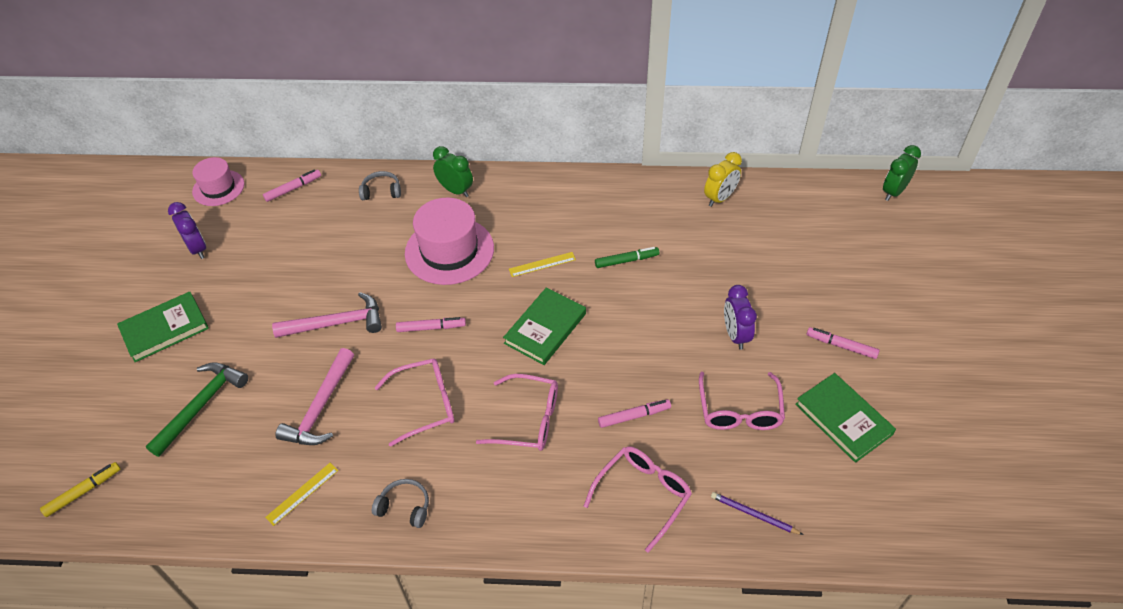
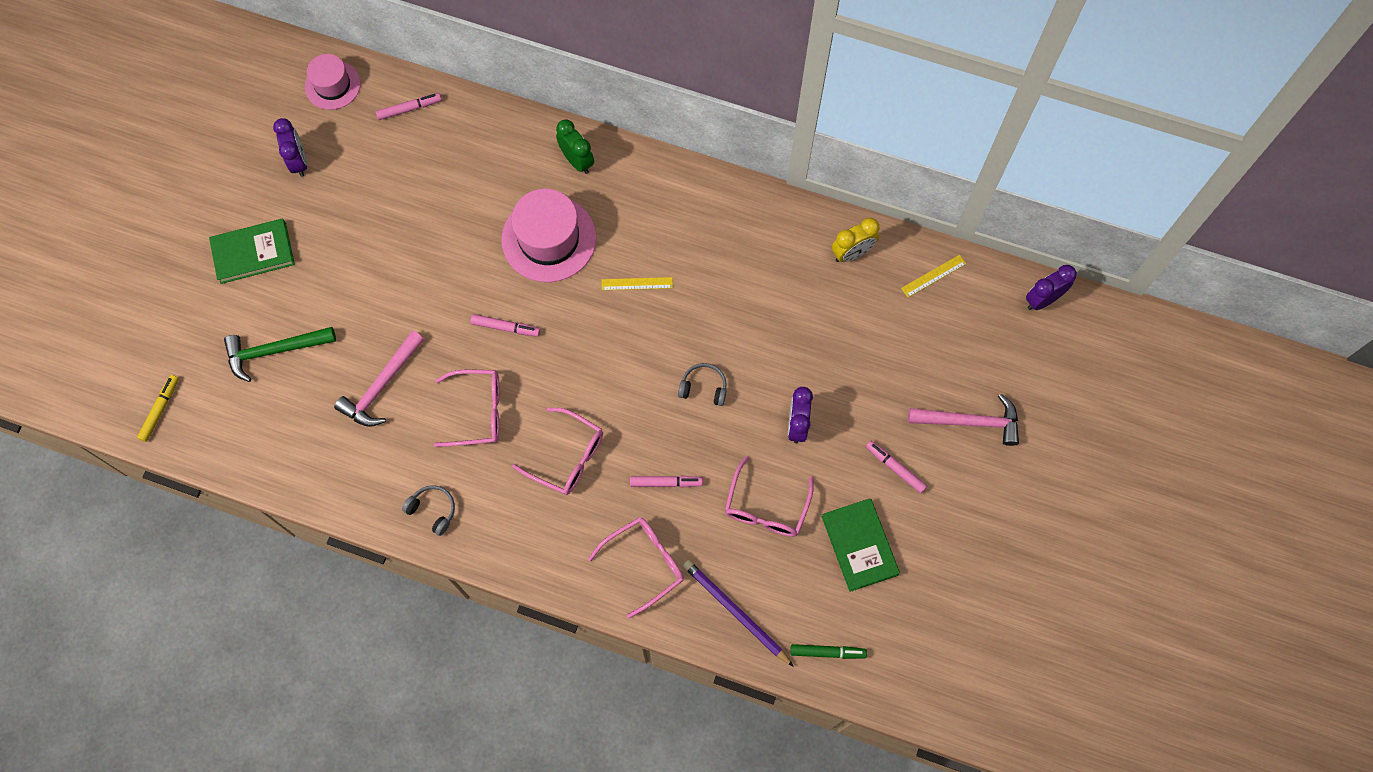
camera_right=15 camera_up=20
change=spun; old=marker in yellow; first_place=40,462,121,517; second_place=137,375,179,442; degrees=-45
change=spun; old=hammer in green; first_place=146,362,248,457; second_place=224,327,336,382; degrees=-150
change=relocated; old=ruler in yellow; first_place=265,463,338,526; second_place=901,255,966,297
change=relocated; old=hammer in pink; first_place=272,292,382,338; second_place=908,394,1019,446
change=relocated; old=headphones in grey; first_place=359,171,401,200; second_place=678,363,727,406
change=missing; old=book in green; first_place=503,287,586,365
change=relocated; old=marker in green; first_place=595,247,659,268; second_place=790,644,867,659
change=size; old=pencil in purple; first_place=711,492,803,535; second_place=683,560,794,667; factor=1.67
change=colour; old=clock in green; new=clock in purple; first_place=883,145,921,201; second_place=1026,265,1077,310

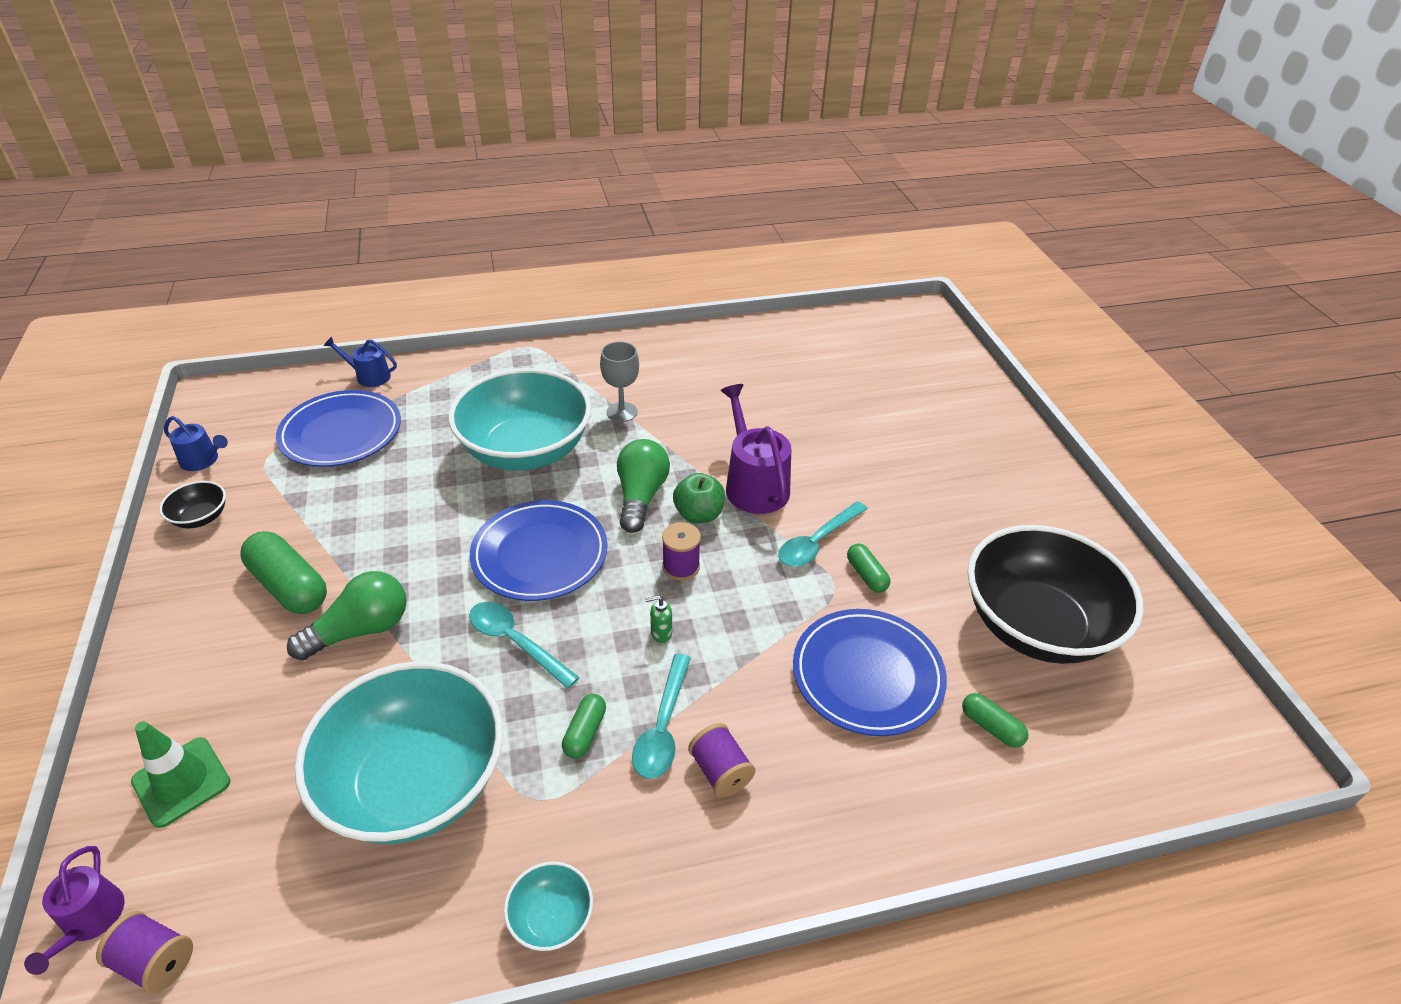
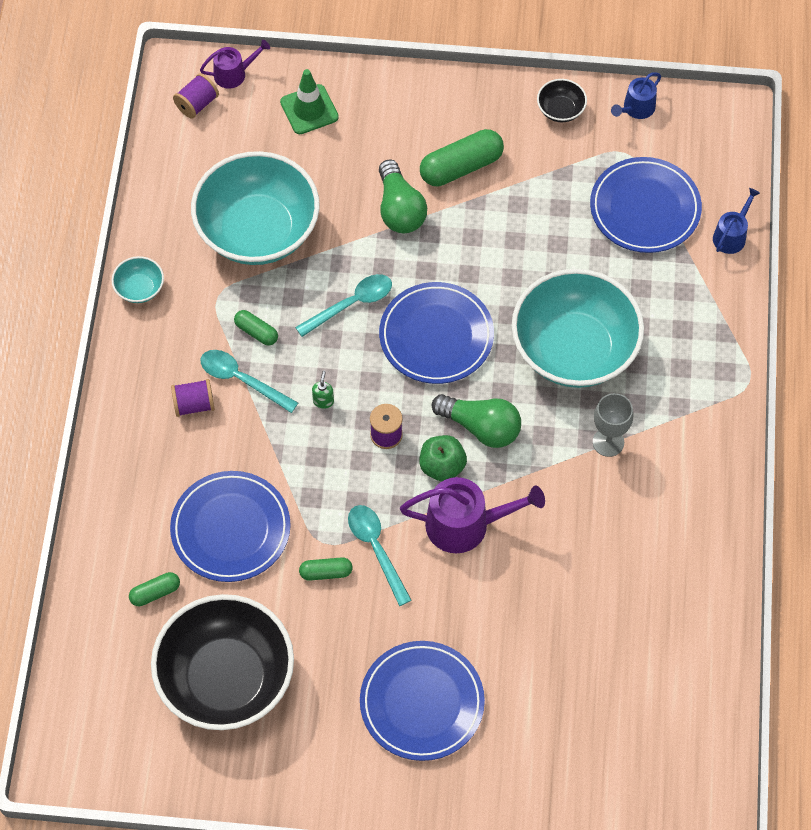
camera_right=110 camera_up=20
change=spun; old=watering can in purple; first_place=24,846,125,975; second_place=200,40,270,88; degrees=150
change=appeared; new=plate in blue; second_place=360,641,485,761

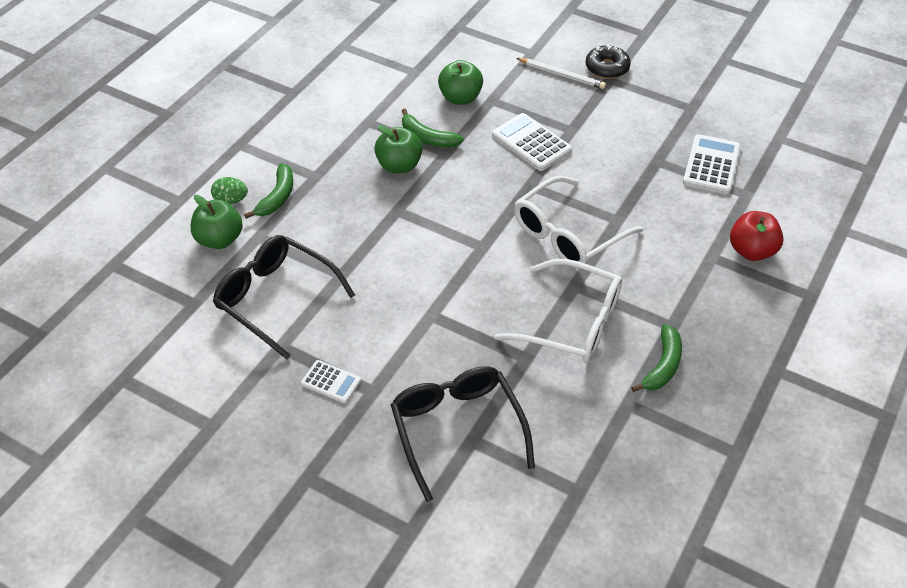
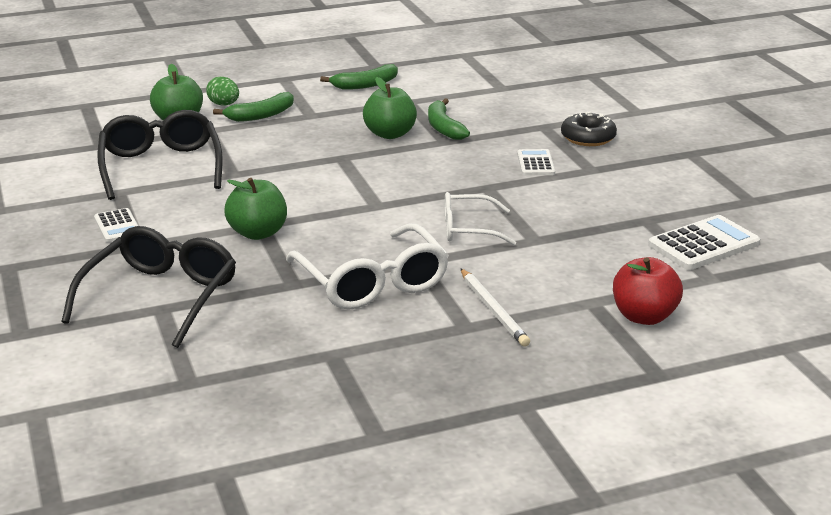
camera_right=40 camera_up=-20
change=relocated; old=apple in green; first_place=438,60,483,105; second_place=224,178,287,240
change=size; old=calculator in white; first_place=492,113,572,171; second_place=517,149,555,176; factor=0.6
change=size; old=glasses in white; first_place=514,176,643,268; second_place=445,192,516,245; factor=0.6
change=relocated; old=pencil in white; first_place=516,58,606,89; second_place=460,268,530,347
change=relocated; old=donut in black; first_place=586,45,631,79; second_place=561,111,617,146
change=relocated; old=banana in green; first_place=631,324,682,392; second_place=320,64,398,90

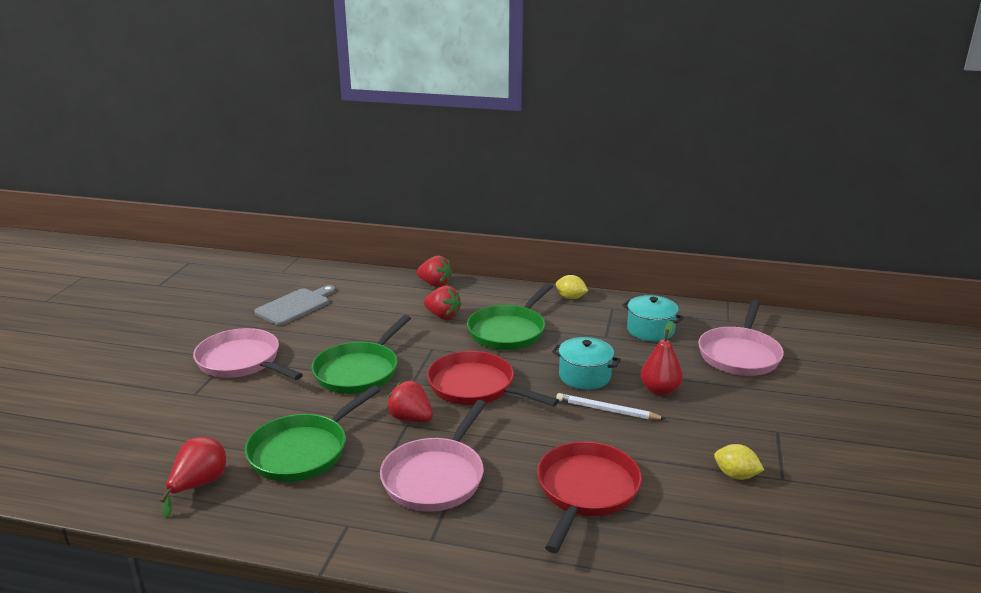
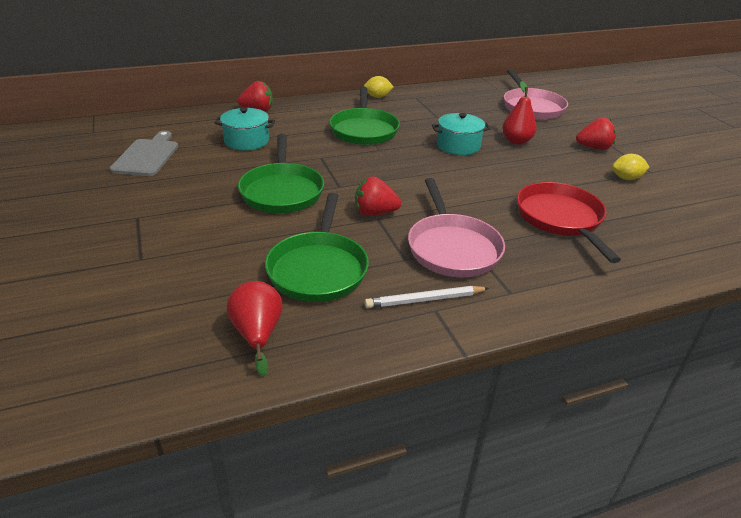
camera_right=-35 camera_up=10
change=missing; old=pan in pink; first_place=193,328,303,380
change=relocated; old=strawberry in red; first_place=424,286,462,319; second_place=576,117,616,150
change=missing; old=pan in red; first_place=427,351,559,406
change=relocated; old=pencil in white; first_place=556,393,666,420; second_place=364,286,489,308
change=relocated; old=pot in turquoise; first_place=622,295,684,341; second_place=214,107,275,151

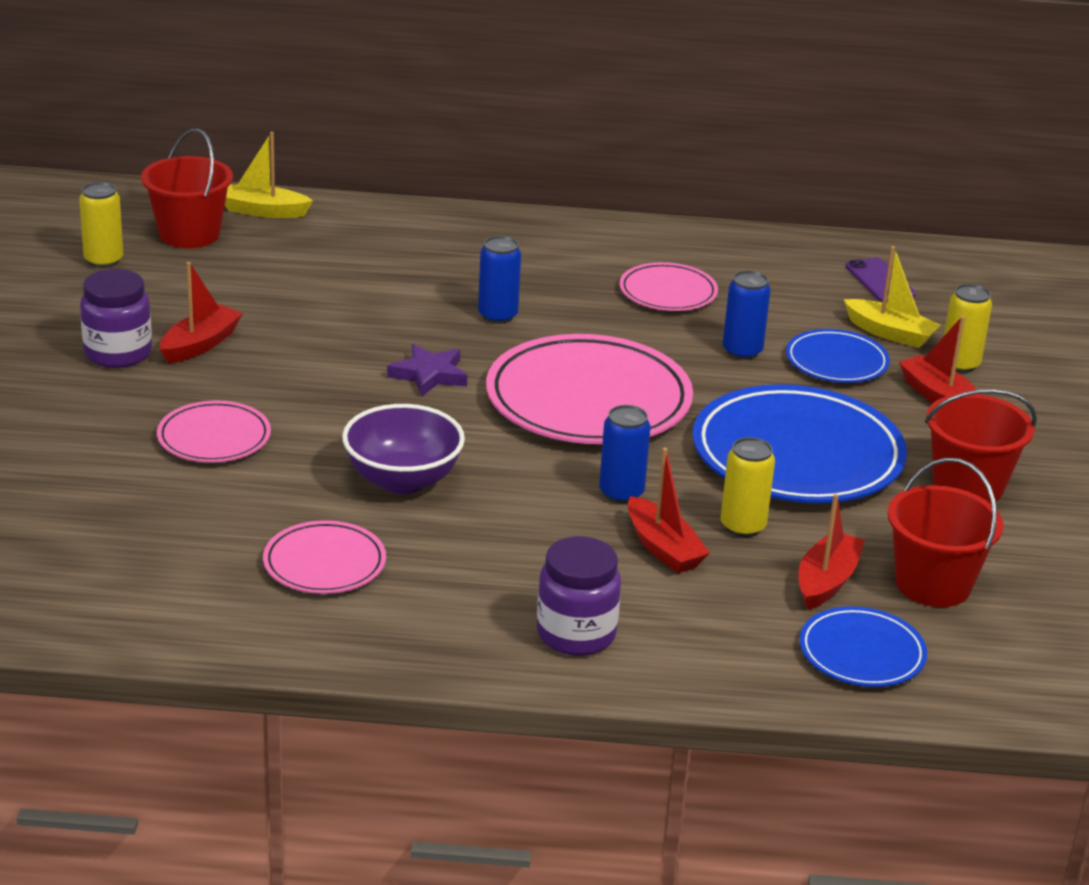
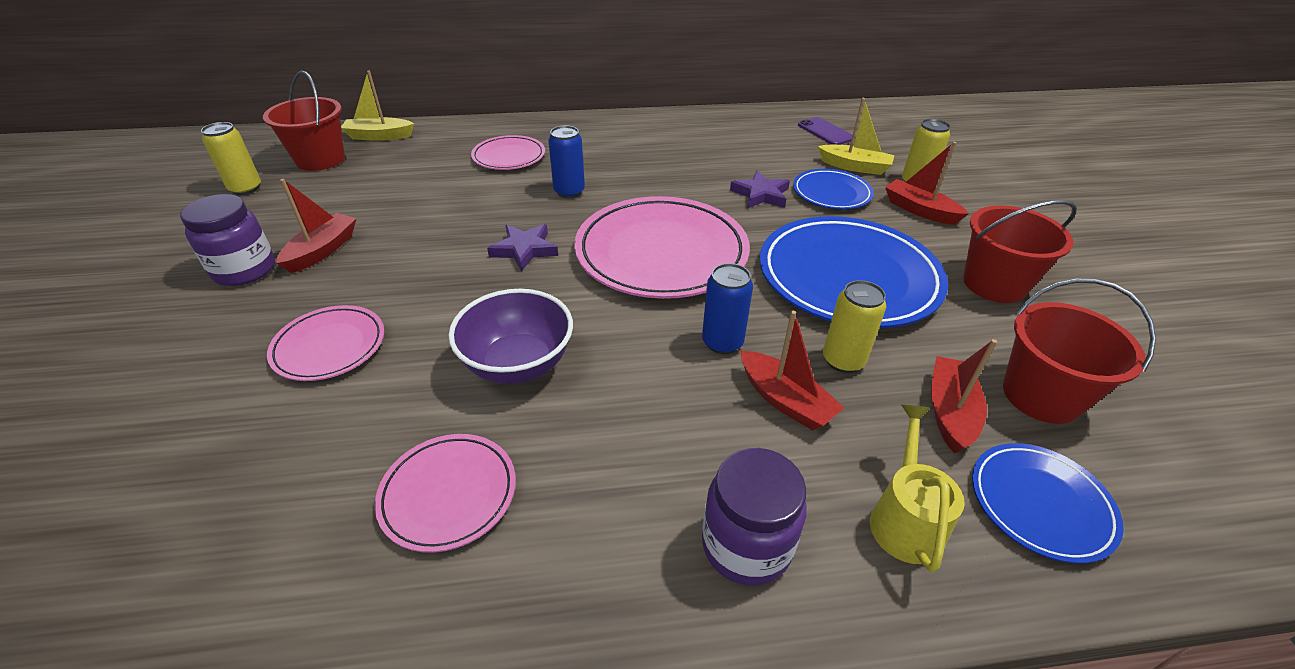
camera_right=-10 camera_up=10
change=relocated; old=plate in pink; first_place=619,262,718,311; second_place=471,135,545,170
change=exchanged; old=can in blue; new=star in purple; first_place=723,270,771,360; second_place=730,170,790,208
change=appeared; new=watering can in yellow; second_place=870,405,965,573

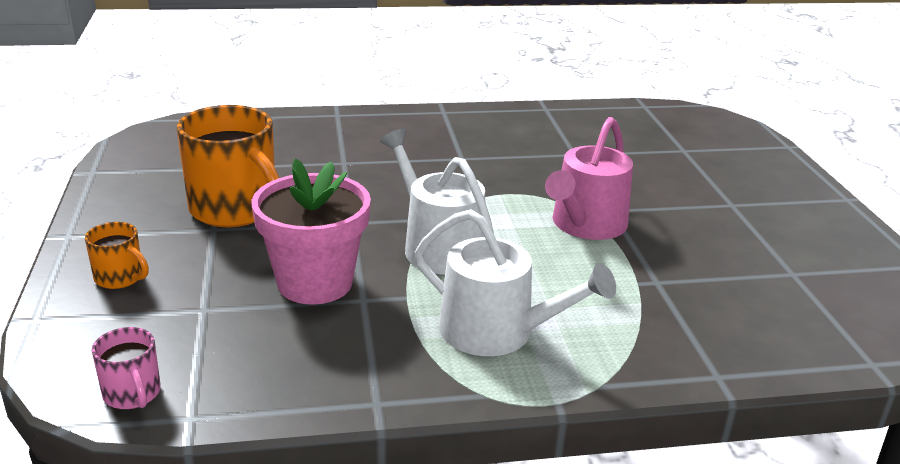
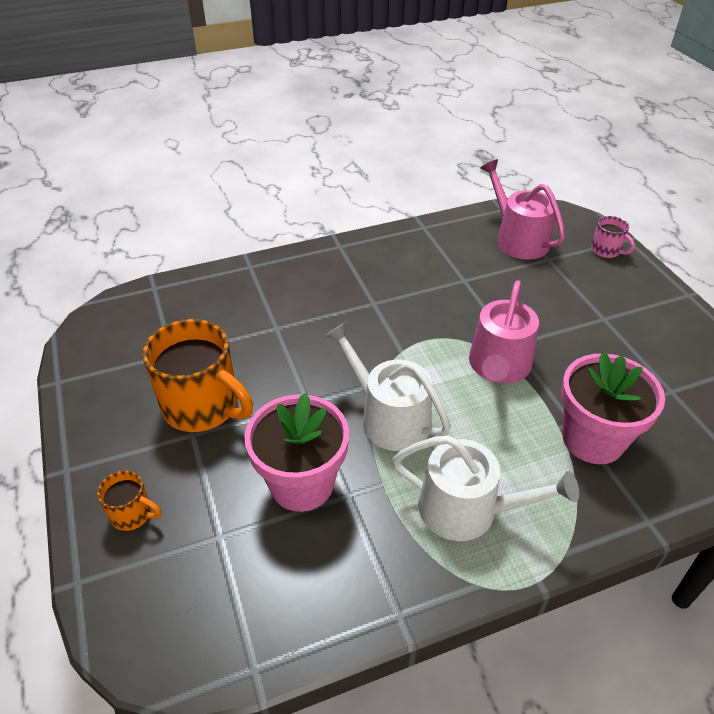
camera_right=-10 camera_up=15
change=relocated; old=mug in pink; first_place=92,327,161,409; second_place=591,216,635,258
change=appeared; new=watering can in pink; second_place=480,159,565,260
change=appeared; new=flower pot in pink; second_place=561,352,665,464

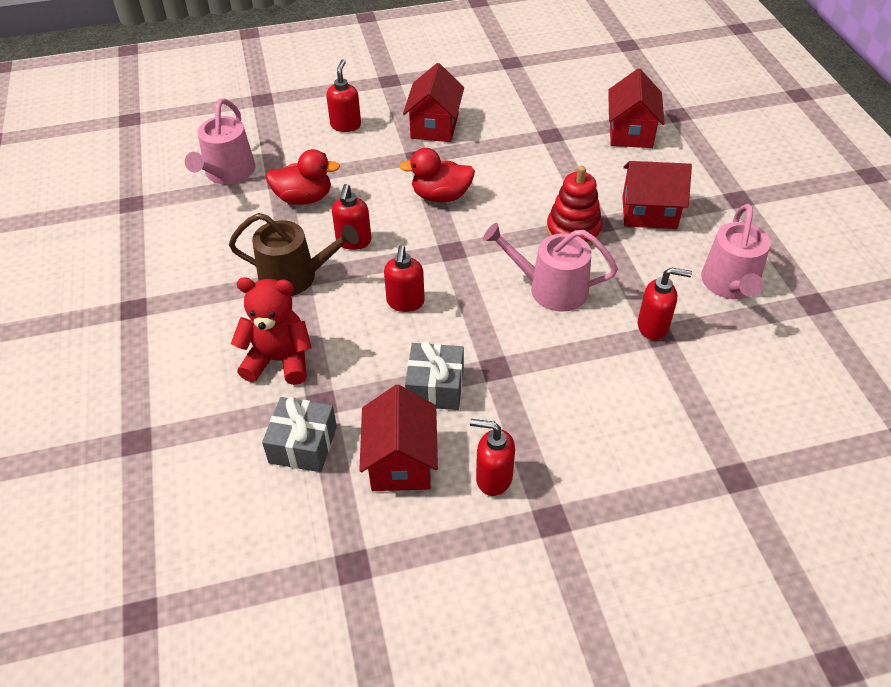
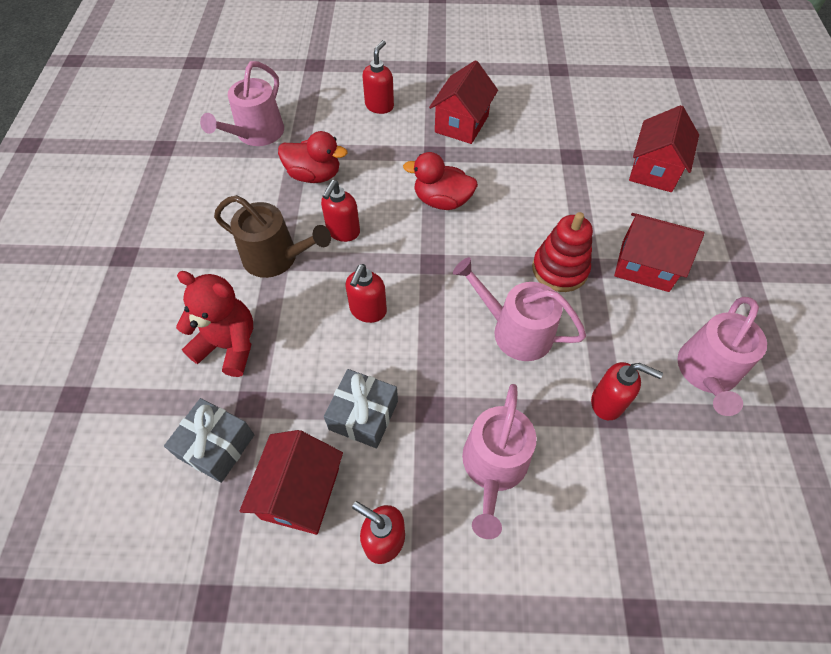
camera_right=15 camera_up=10
change=appeared; new=watering can in pink; second_place=462,384,537,539

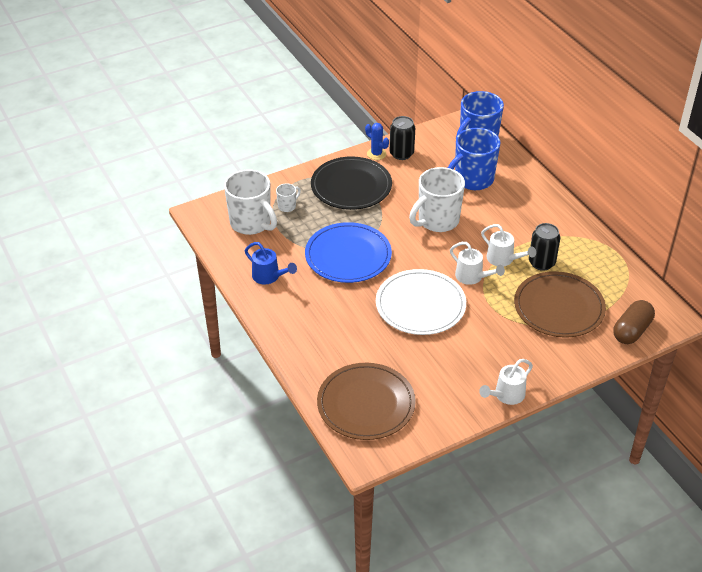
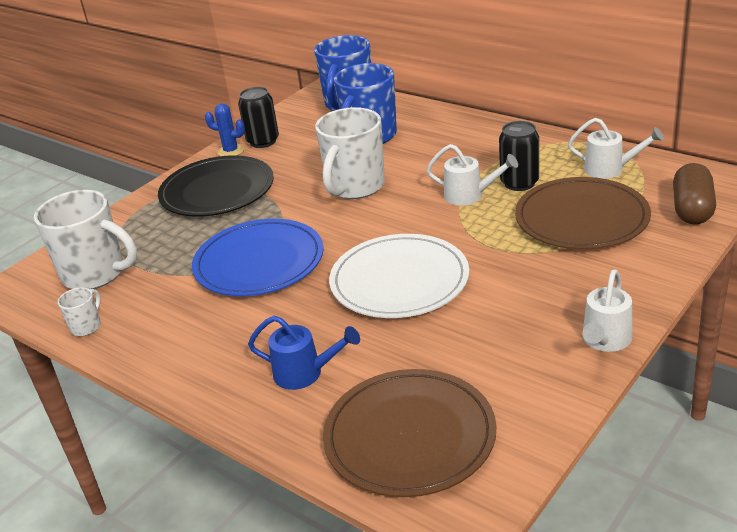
camera_right=-20 camera_up=-10
change=relocated; old=watering can in blue; first_place=245,242,297,284; second_place=248,316,360,390
change=relocated; old=mug in white; first_place=276,183,301,212; second_place=58,287,101,336
change=relocated; old=watering can in white; first_place=450,242,505,285; second_place=568,118,664,179

